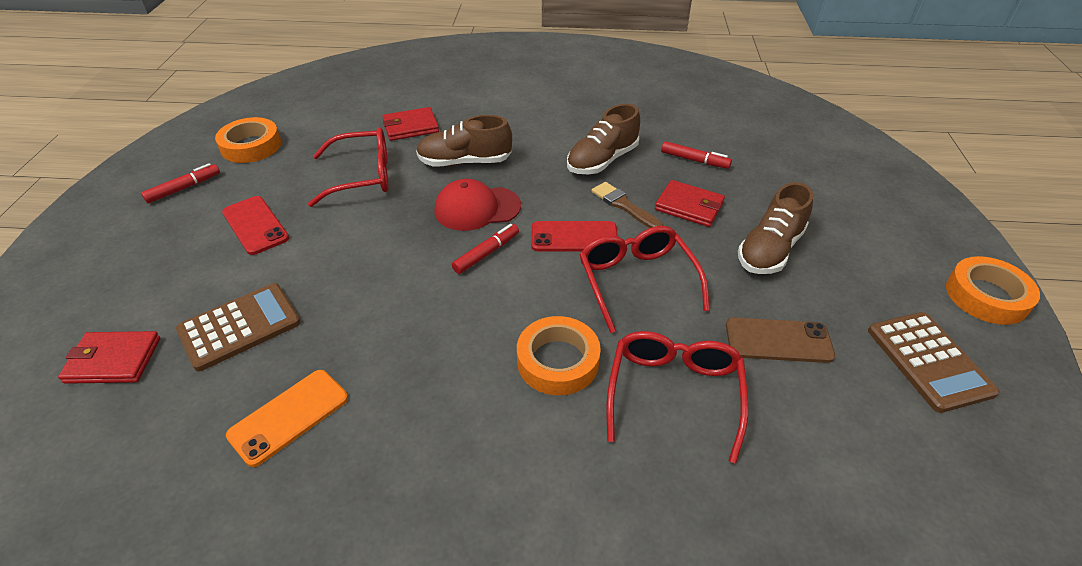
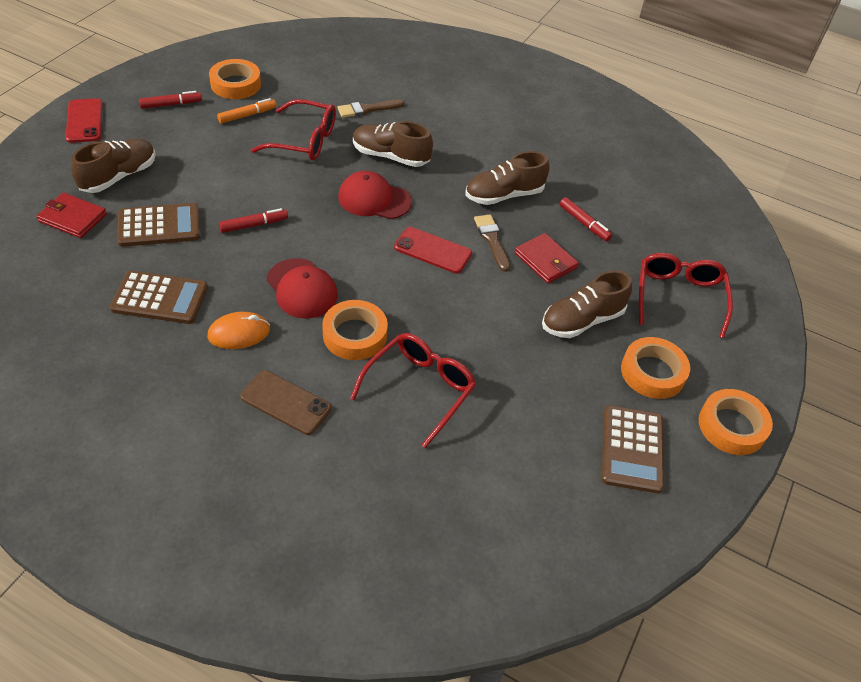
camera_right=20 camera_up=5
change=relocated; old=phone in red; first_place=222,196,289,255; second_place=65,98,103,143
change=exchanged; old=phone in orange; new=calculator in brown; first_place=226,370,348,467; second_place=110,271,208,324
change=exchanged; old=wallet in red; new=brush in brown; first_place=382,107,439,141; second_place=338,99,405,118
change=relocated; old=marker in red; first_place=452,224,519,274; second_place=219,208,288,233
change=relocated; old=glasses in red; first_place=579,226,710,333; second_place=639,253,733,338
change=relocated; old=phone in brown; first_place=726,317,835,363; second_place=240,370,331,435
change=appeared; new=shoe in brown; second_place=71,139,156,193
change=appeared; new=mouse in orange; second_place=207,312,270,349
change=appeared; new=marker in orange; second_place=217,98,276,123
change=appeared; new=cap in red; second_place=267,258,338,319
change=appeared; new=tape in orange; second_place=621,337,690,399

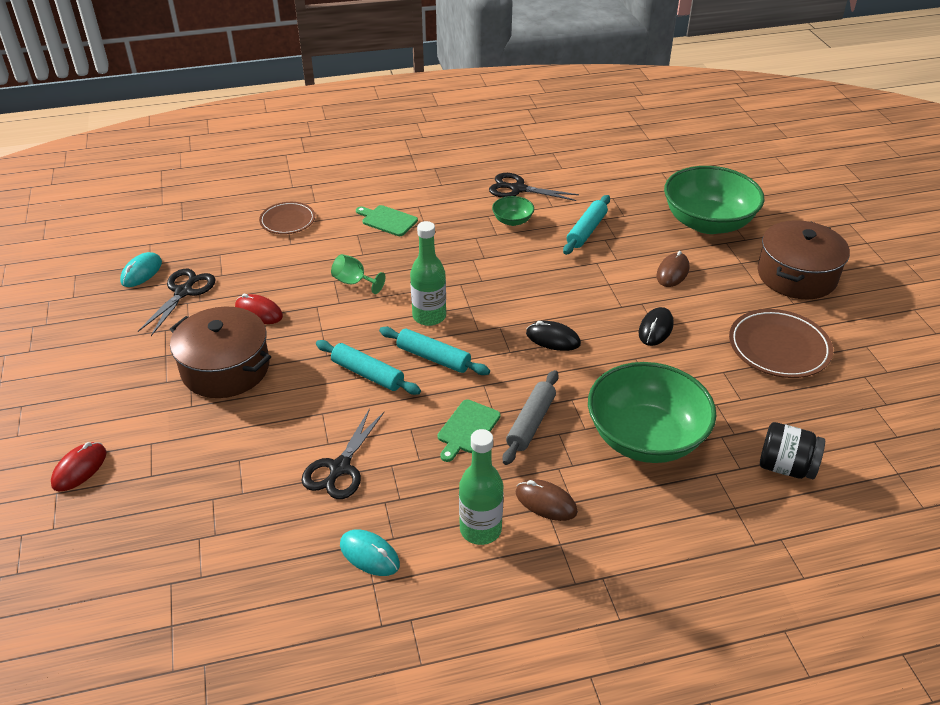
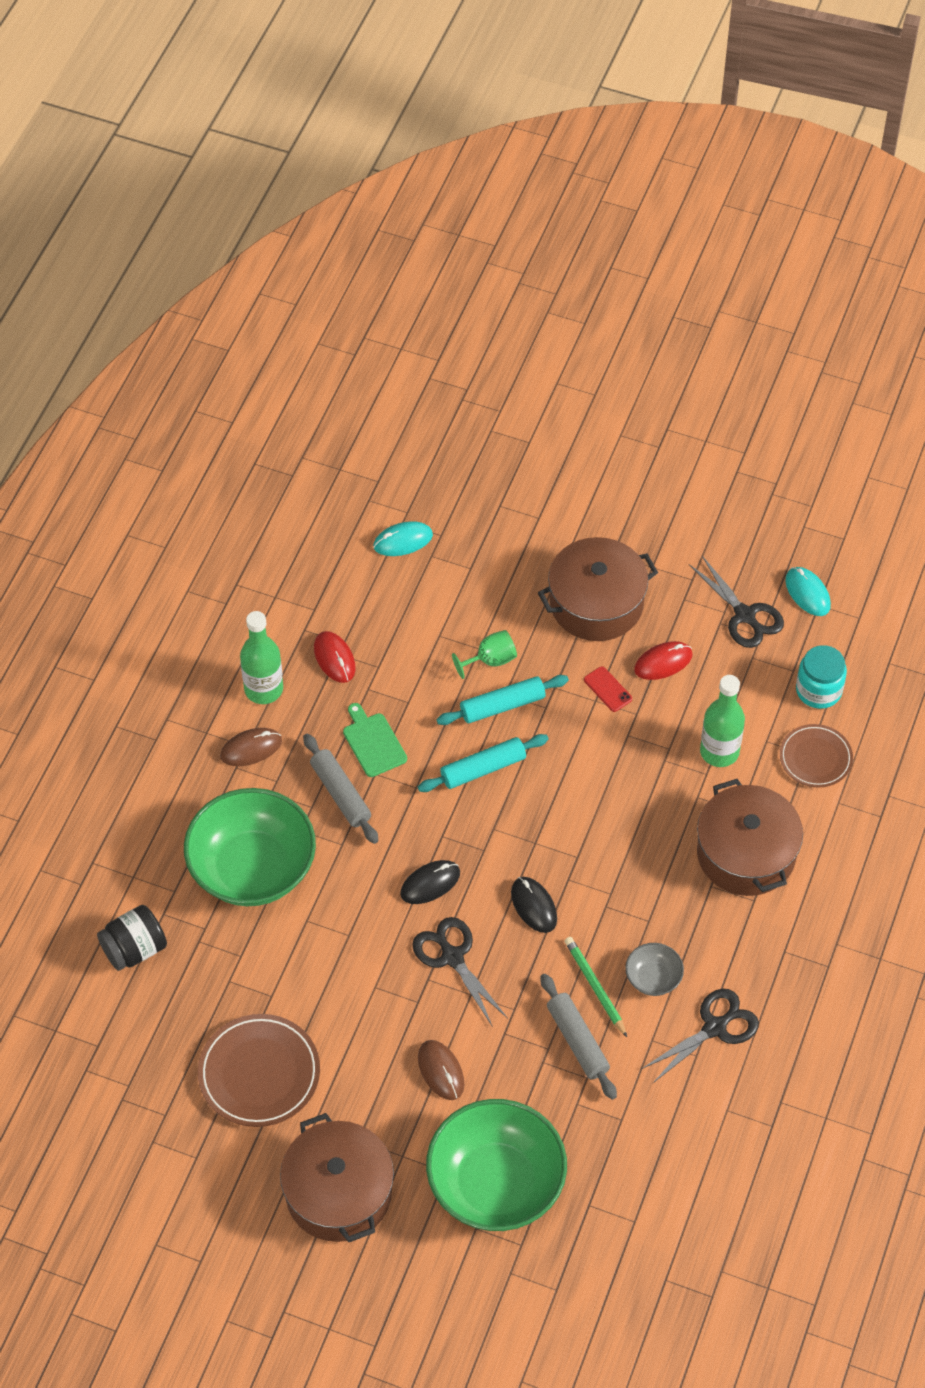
camera_right=125 camera_up=15
change=relocated; old=mouse in red; first_place=51,442,107,491; second_place=314,631,356,683
change=relocated; old=scissors in black; first_place=301,408,384,499; second_place=412,917,508,1027
change=relocated; old=goblet in green; first_place=331,254,385,294; second_place=452,630,517,679
change=relocated; old=mouse in turquoise; first_place=340,529,400,576; second_place=373,521,433,556
change=exchanged; old=cutting board in green; new=pot in brown; first_place=356,205,418,236; second_place=697,779,803,896
change=relocated; old=bottle in green; first_place=410,221,446,326; second_place=700,675,745,767
change=colour; old=bowl in green; new=bowl in grey; first_place=492,196,534,226; second_place=625,943,684,996
change=colour; old=rolling pin in turquoise; new=rolling pin in grey; first_place=563,195,610,255; second_place=540,974,617,1100
change=relocated; old=mouse in black; first_place=639,307,674,346; second_place=511,877,557,933
change=appeared; new=pencil in green; second_place=565,937,627,1037
change=appeared; new=phone in red; second_place=584,666,632,712
change=appeared; new=jar in turquoise; second_place=796,645,847,709

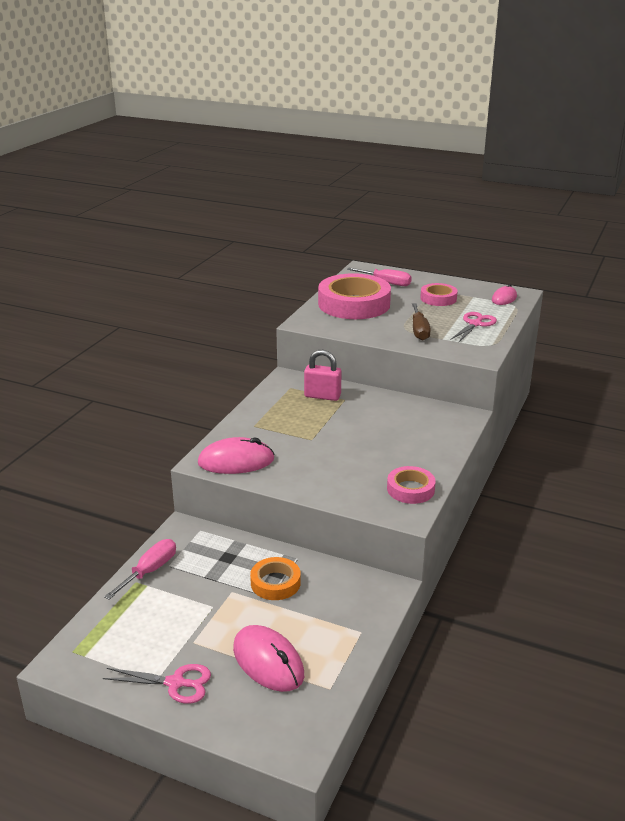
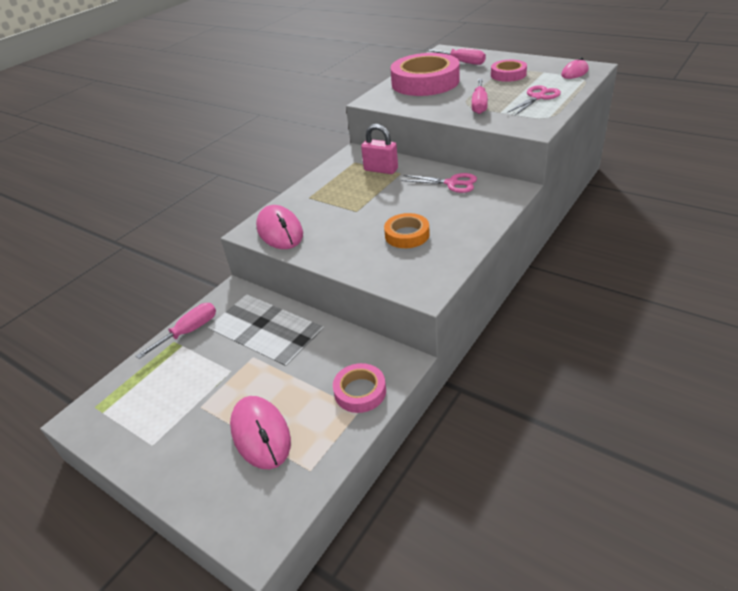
camera_right=15 camera_up=10
change=relocated; old=scissors in pink; first_place=103,664,211,704; second_place=401,173,477,193
change=spun; old=mouse in pink; first_place=198,437,274,474; second_place=256,205,303,249; degrees=60
change=relocated; old=tape in orange; first_place=250,557,301,600; second_place=384,213,430,248
change=relocated; old=tape in pink; first_place=387,466,436,504; second_place=333,363,386,413
change=colour; old=screwdriver in brown; new=screwdriver in pink; first_place=412,303,431,341; second_place=472,79,488,114

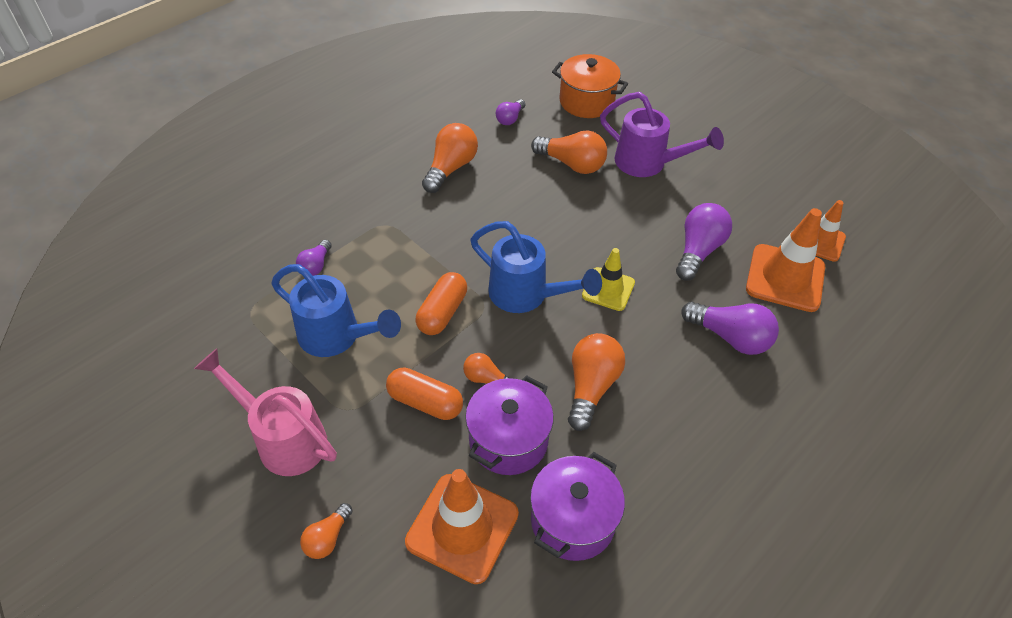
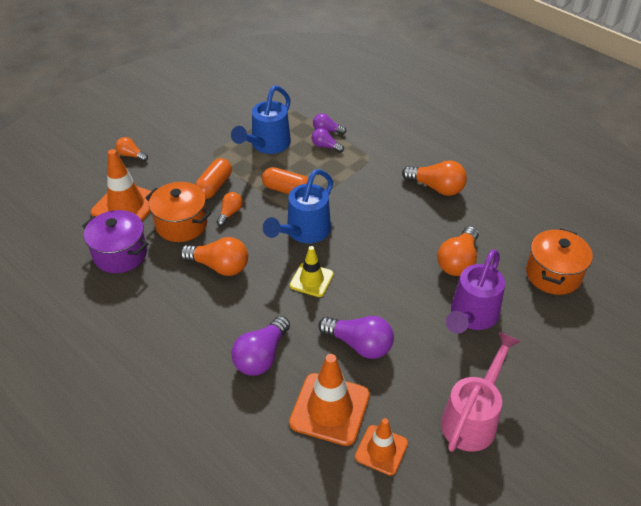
camera_right=90 camera_up=-5
change=relocated; old=watering can in pink; first_place=194,349,337,476; second_place=441,332,521,452
change=colour; old=pot in purple; new=pot in orange; first_place=465,375,554,475; second_place=145,182,211,242
change=relocated; old=light bulb in purple; first_place=496,99,525,125; second_place=312,128,344,153

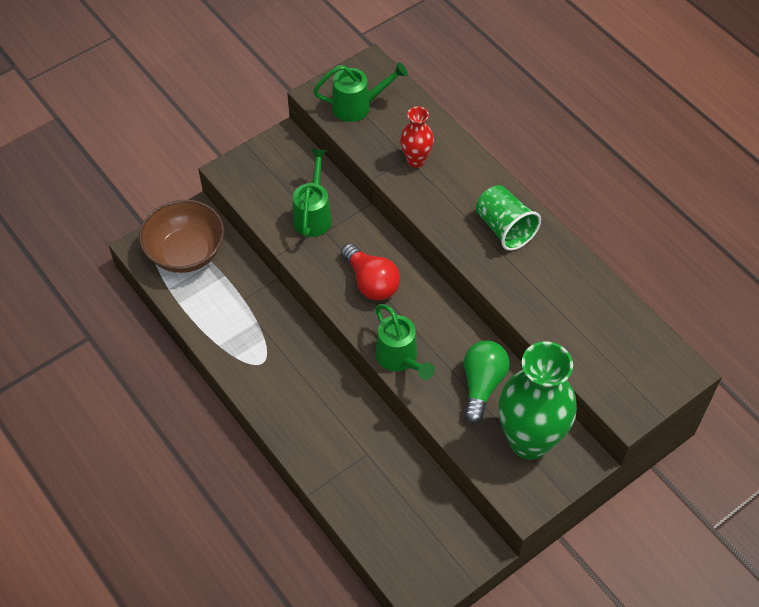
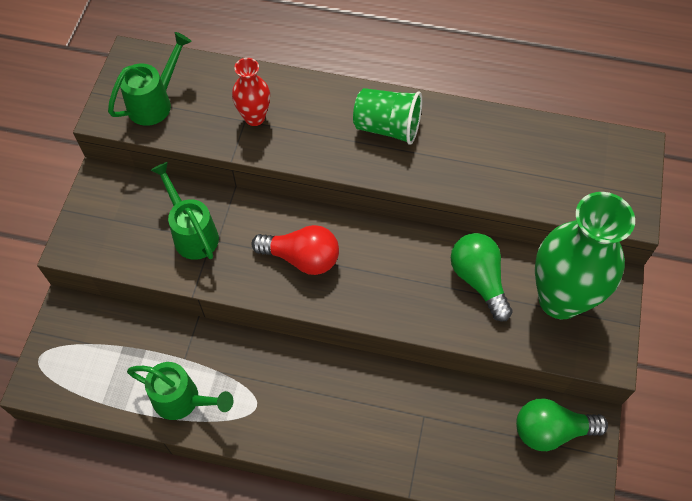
camera_right=-40 camera_up=5
change=missing; old=bowl in brown; first_place=139,200,224,273
change=relocated; old=watering can in green; first_place=375,304,435,380; second_place=127,362,233,420
change=appeared; new=light bulb in green; second_place=516,399,608,451

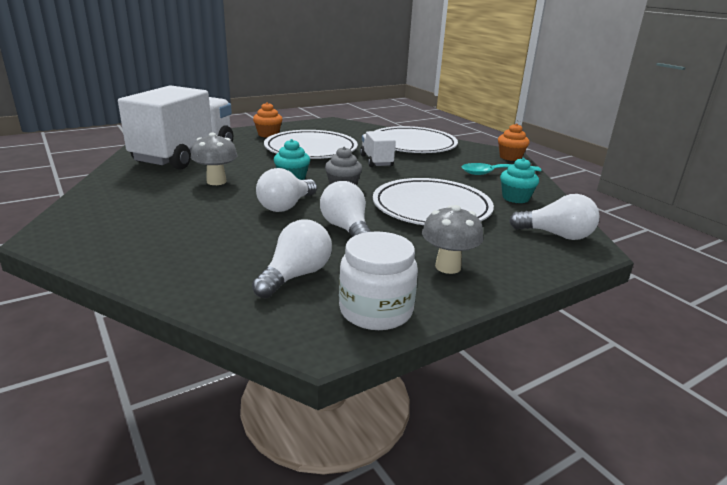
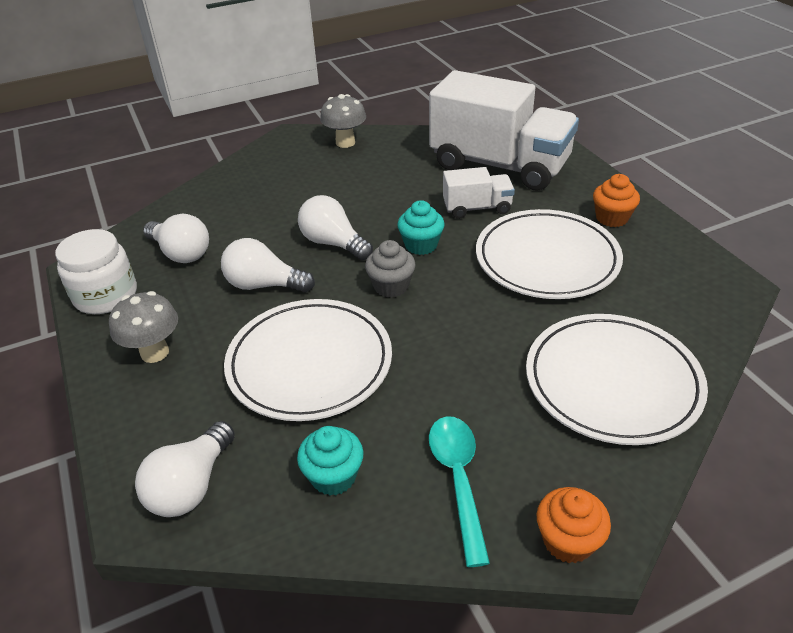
camera_right=100 camera_up=15
change=relocated; old=mushroom in grey; first_place=191,132,238,185; second_place=320,94,366,148
change=spun; old=light bulb in white; first_place=320,181,371,237; second_place=221,238,315,293; degrees=-150
change=relocated; old=truck in white; first_place=360,131,395,167; second_place=443,167,515,219

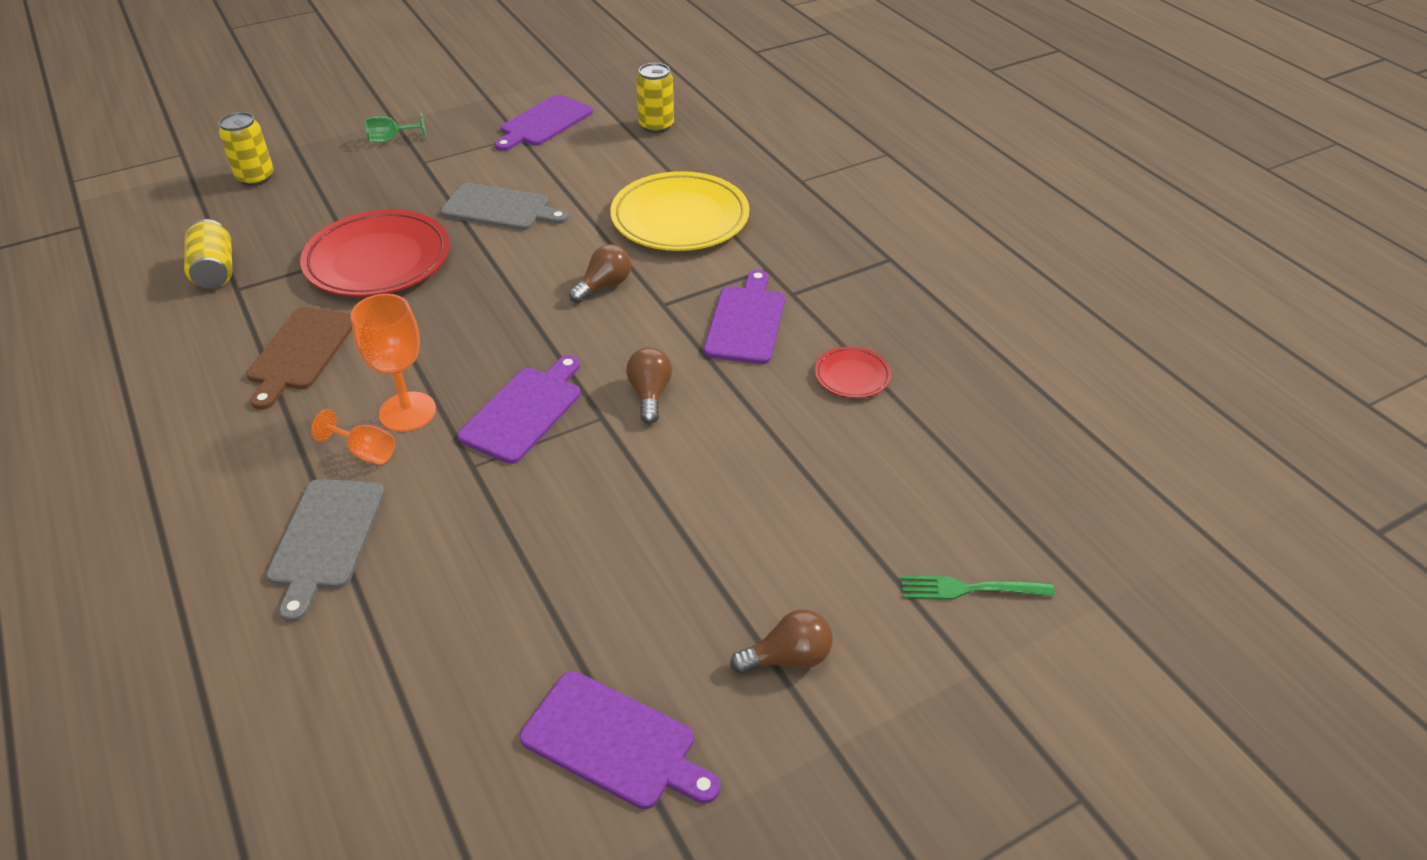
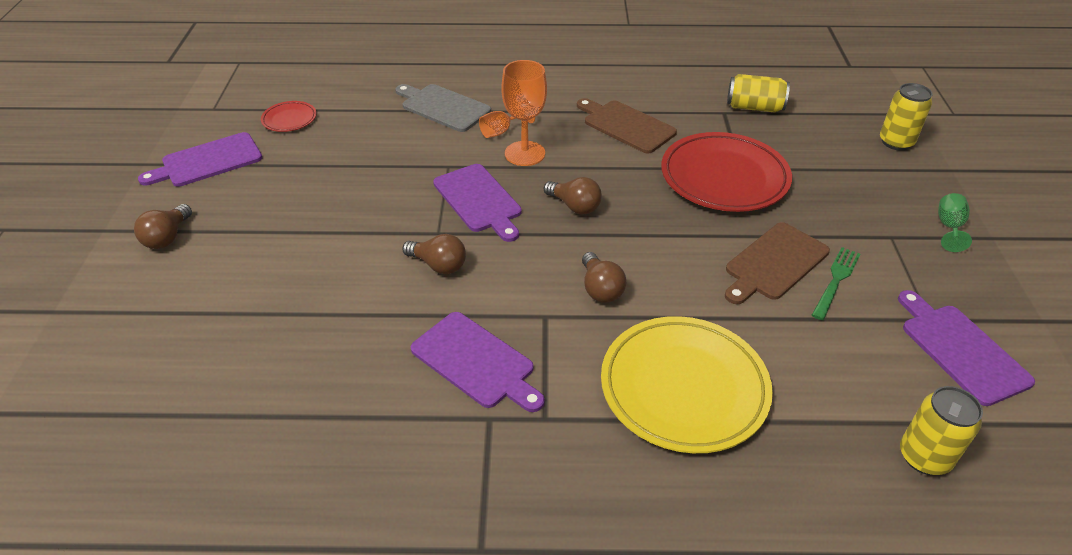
camera_right=120 camera_up=0
change=colour; old=cutting board in grey; new=cutting board in brown; first_place=441,183,569,230; second_place=725,222,830,304
change=relocated; old=plate in red; first_place=815,346,891,398; second_place=261,101,317,132
change=relocated; old=fork in green; first_place=901,575,1055,600; second_place=812,247,860,320
change=appeared; new=light bulb in brown; second_place=544,177,602,215

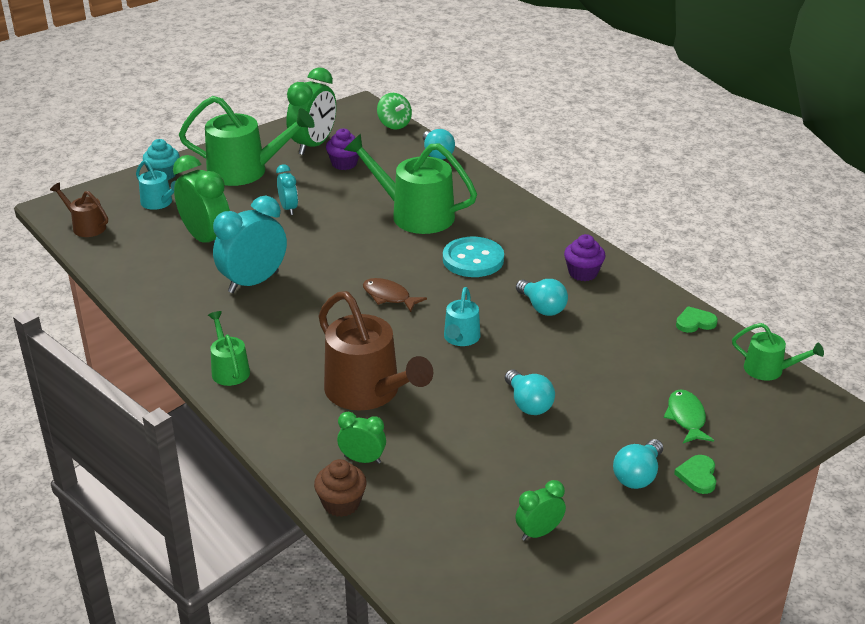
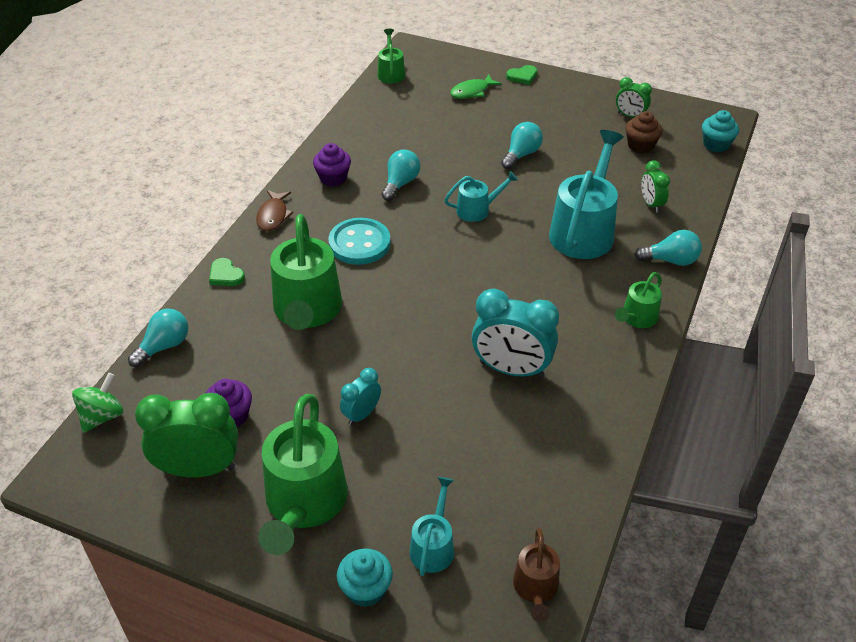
camera_right=-120 camera_up=10
change=missing; old=clock in green; first_place=173,155,230,243
change=spun; old=watering can in green; first_place=179,96,315,186; second_place=258,394,348,555; degrees=-150
change=relocated; old=cupcake in brown; first_place=314,459,367,517; second_place=625,111,662,154
change=colour; old=watering can in brown; new=watering can in turquoise; first_place=319,291,433,410; second_place=549,130,624,259
change=relocated; old=fish in brown; first_place=363,278,427,312; second_place=256,190,293,232
change=relocated; old=light bulb in turquoise; first_place=613,439,663,489; second_place=634,230,702,266
change=relocated; old=heart in green; first_place=676,306,718,333; second_place=209,258,245,286
change=appeared; new=cupcake in turquoise; second_place=702,110,739,152

